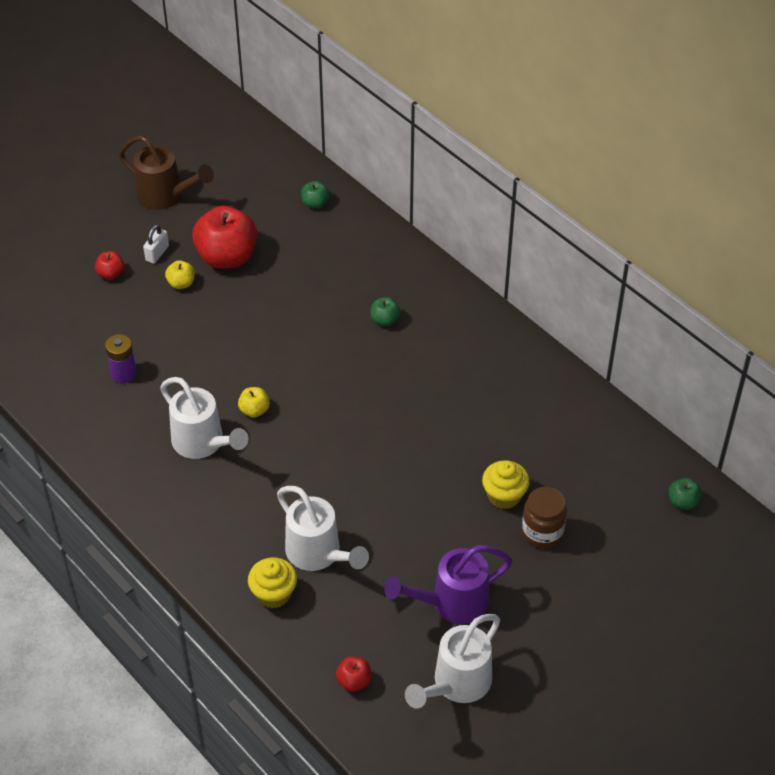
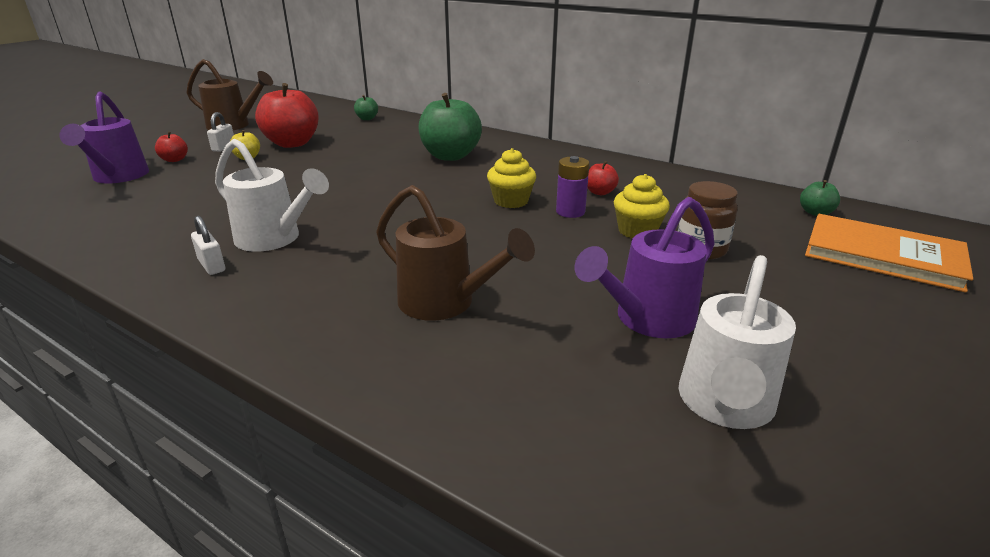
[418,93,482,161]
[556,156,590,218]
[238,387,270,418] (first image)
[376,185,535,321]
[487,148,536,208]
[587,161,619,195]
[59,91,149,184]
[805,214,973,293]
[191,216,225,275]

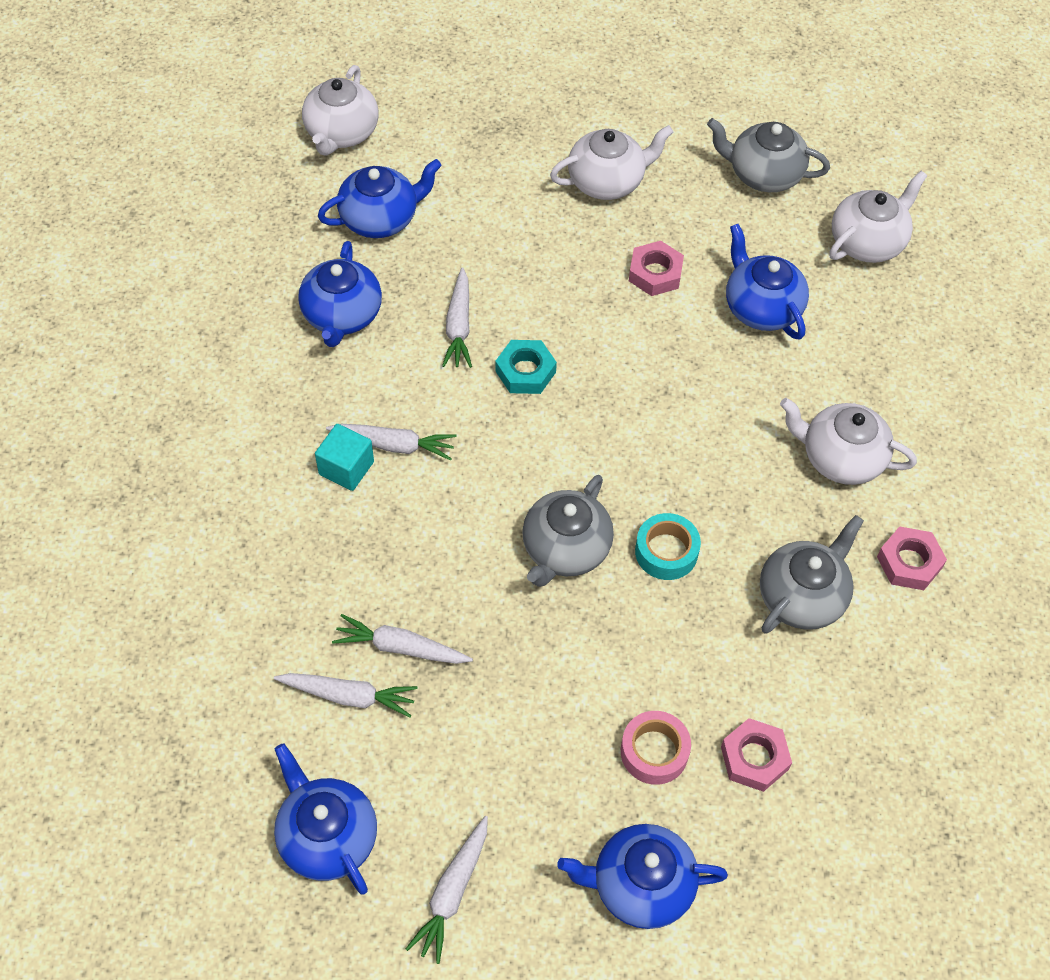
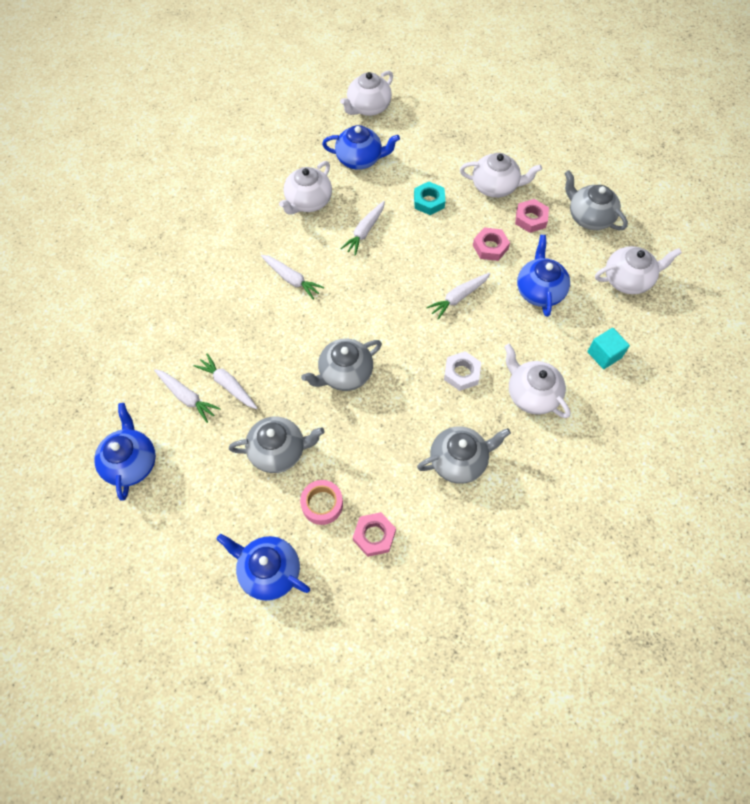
[279,161,332,215]
[414,182,446,215]
[587,328,630,369]
[635,513,701,580] (first image)
[515,199,549,233]
[426,273,490,320]
[444,351,481,391]
[229,416,325,473]

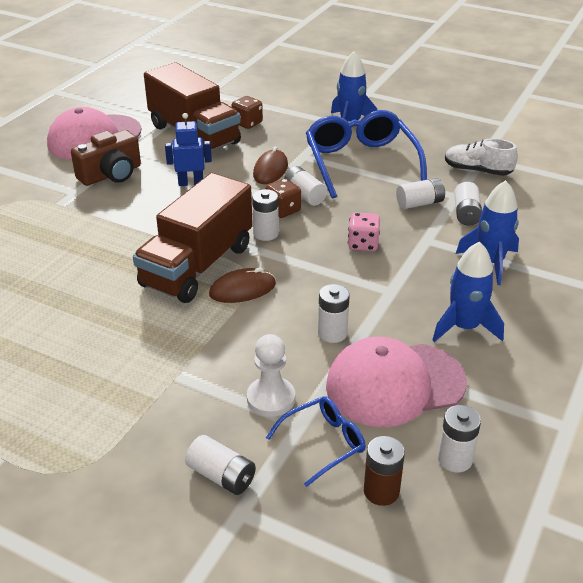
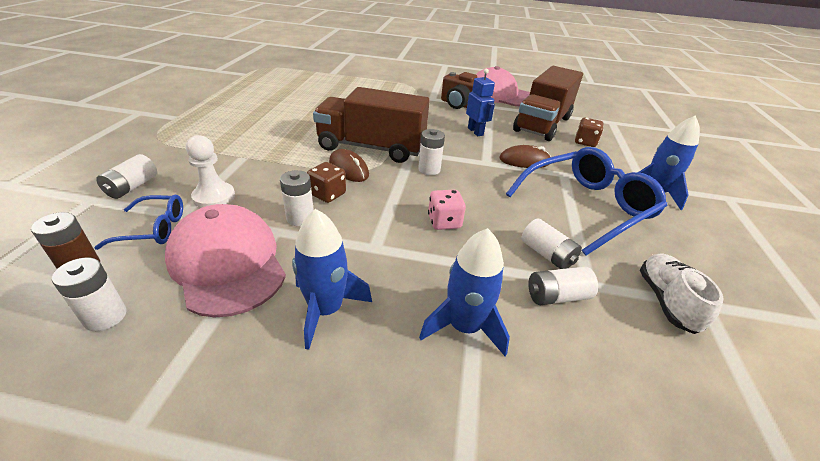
[284,166,327,206] (first image)
[307,162,346,203]
[94,195,183,250]

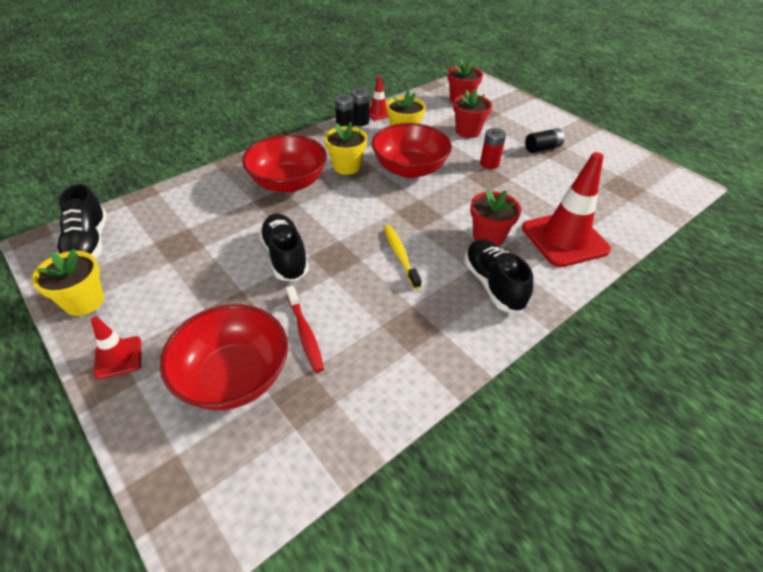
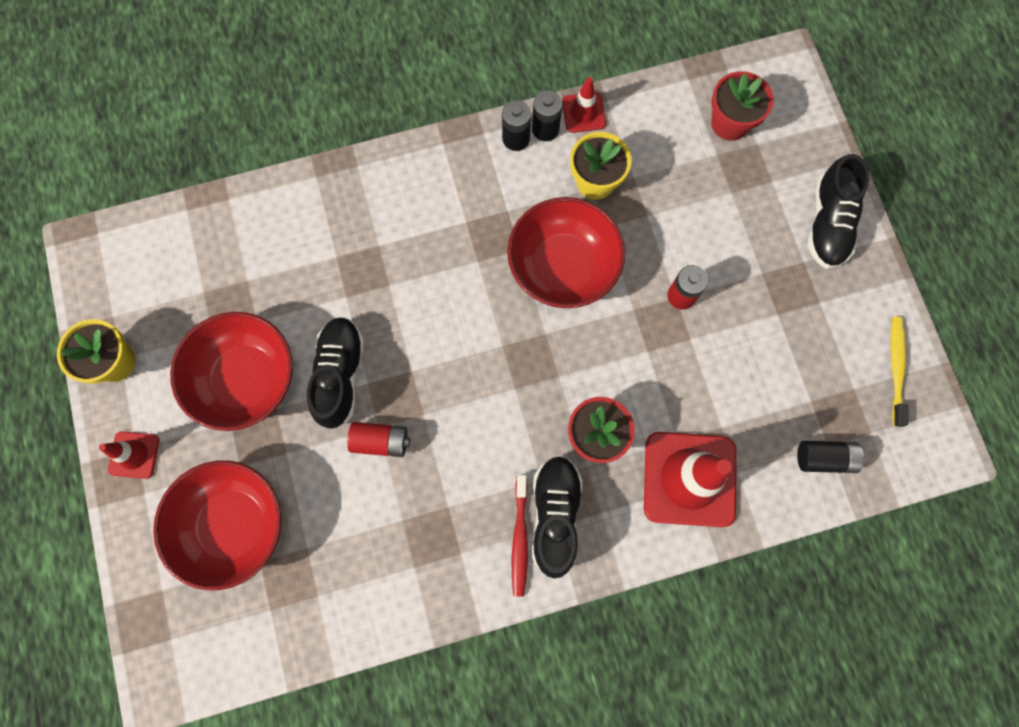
[453,90,492,138] (first image)
[324,122,367,175] (first image)
[797,441,864,473]
[170,312,293,431]
[807,154,869,269]
[891,317,908,427]
[512,475,528,597]
[347,422,410,457]

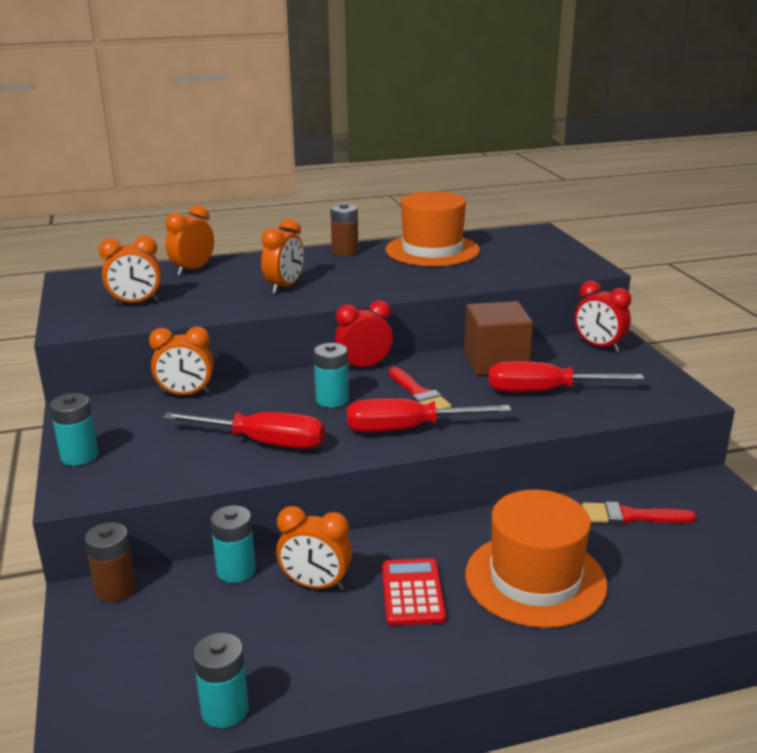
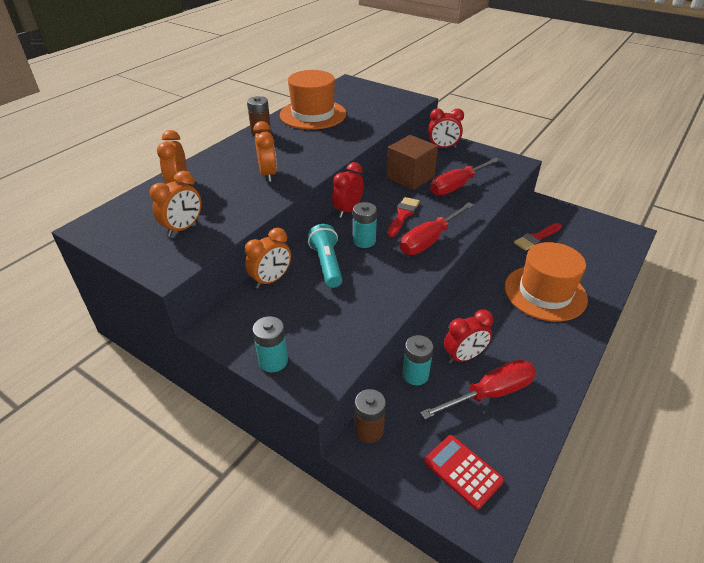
[387,197,420,237]
[420,359,536,419]
[444,310,494,364]
[424,435,504,510]
[193,633,249,728] (first image)
[308,224,342,288]

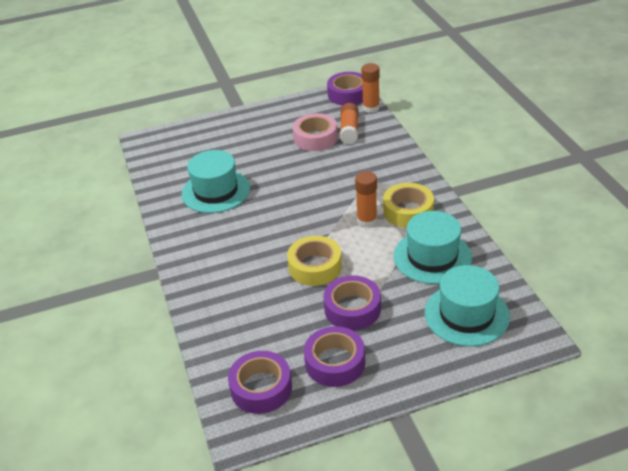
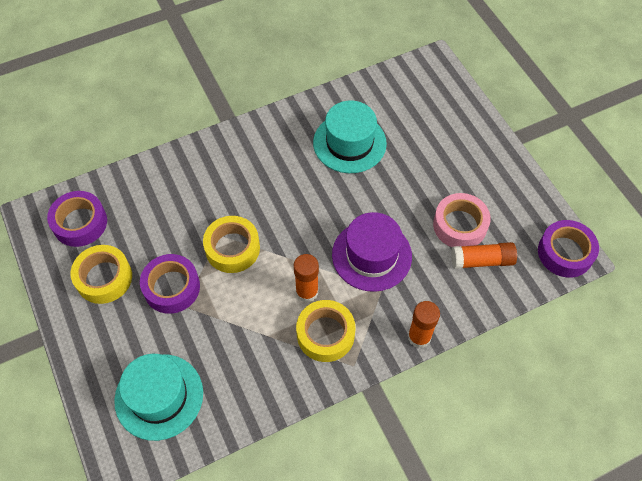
[408,301,440,348]
[394,211,472,284] (first image)
[71,245,132,304]
[332,212,412,292]

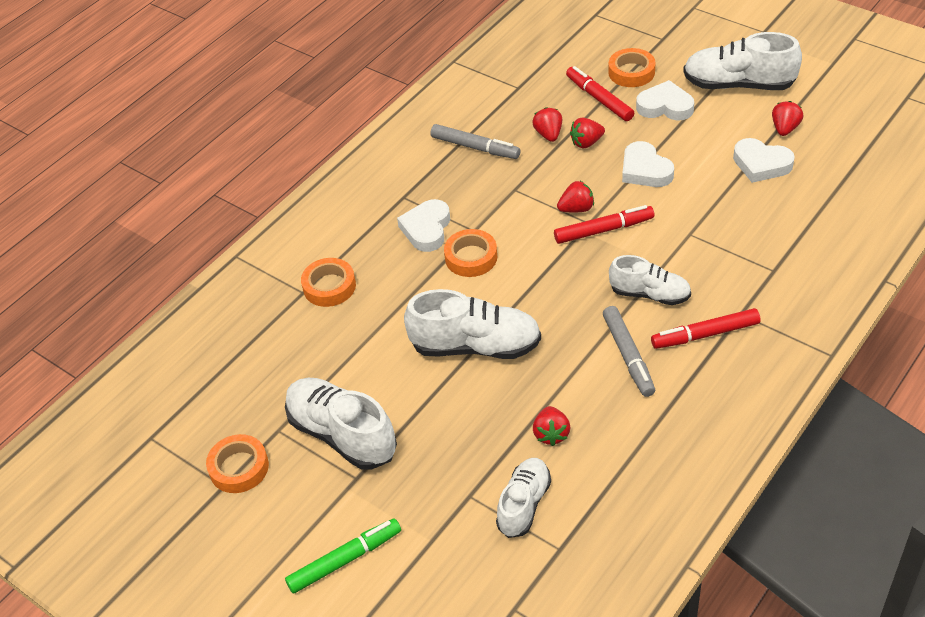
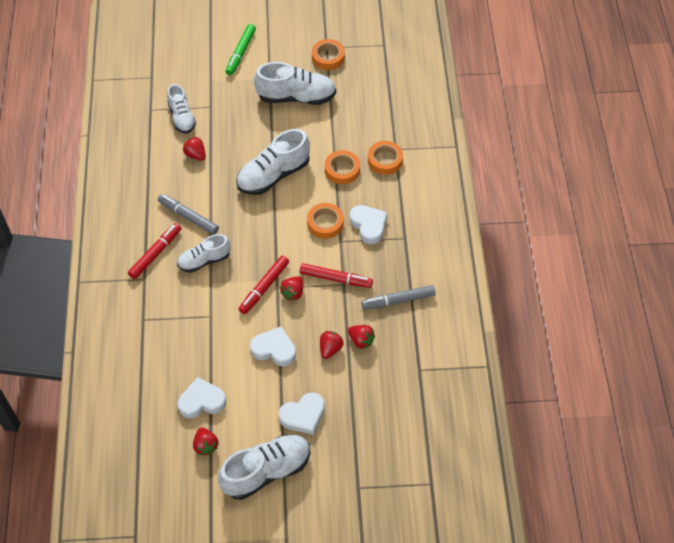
[325,150,360,184]
[300,263,373,288]

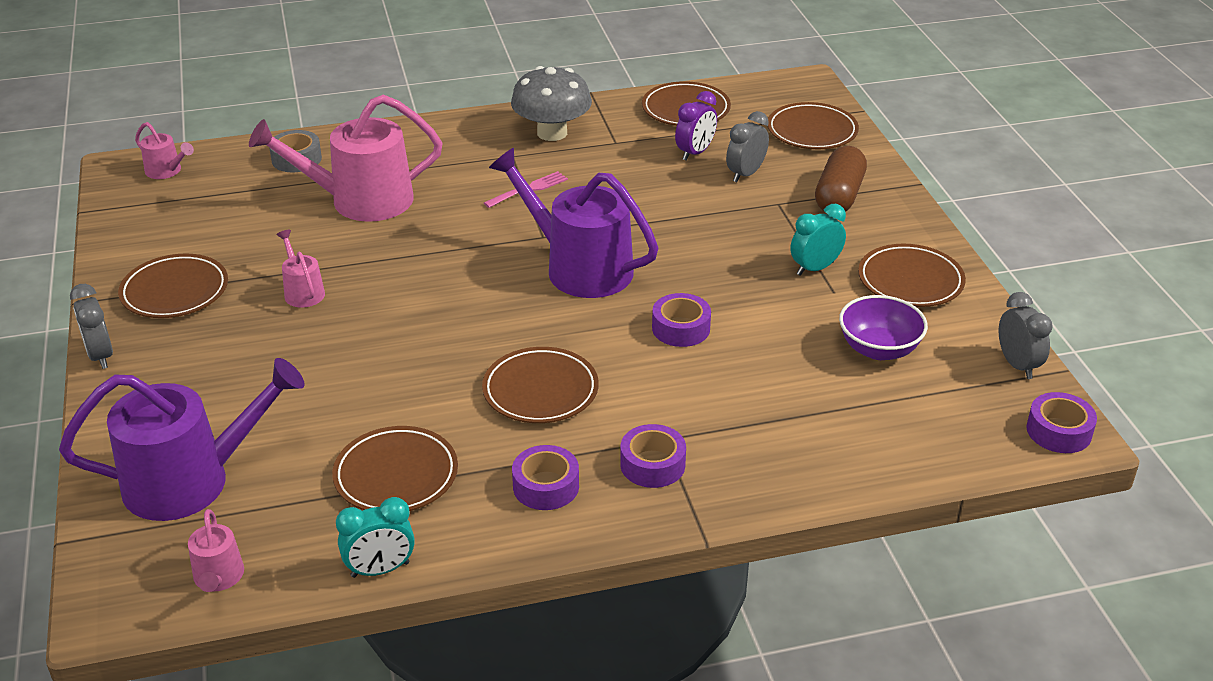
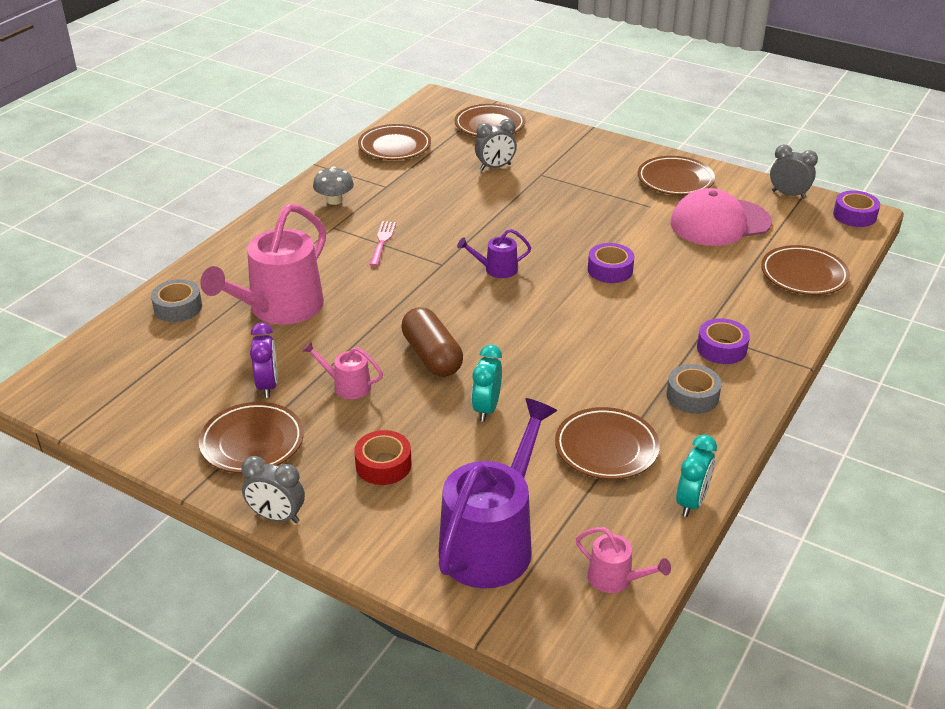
[313,166,354,205]
[250,322,277,398]
[475,119,517,170]
[135,122,194,179] (first image)
[401,307,463,377]
[457,229,531,278]
[472,345,502,422]
[670,188,772,246]
[761,245,850,295]
[666,364,722,414]
[354,430,412,485]

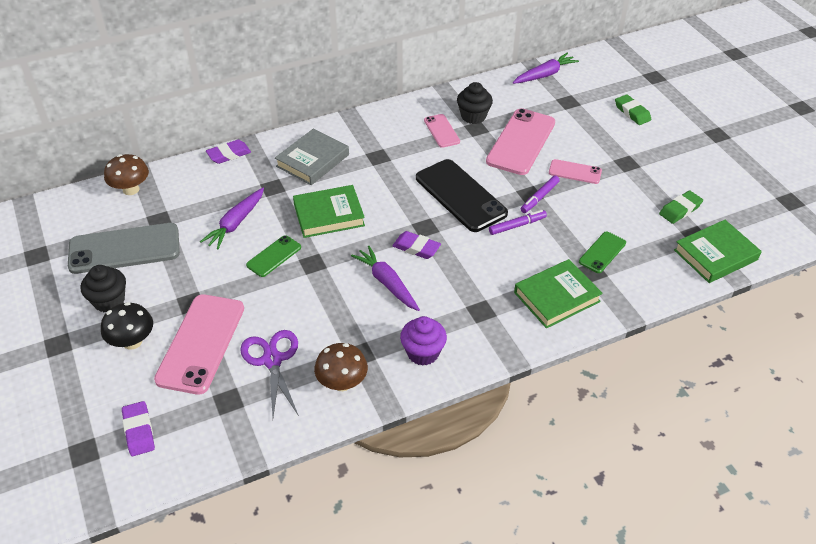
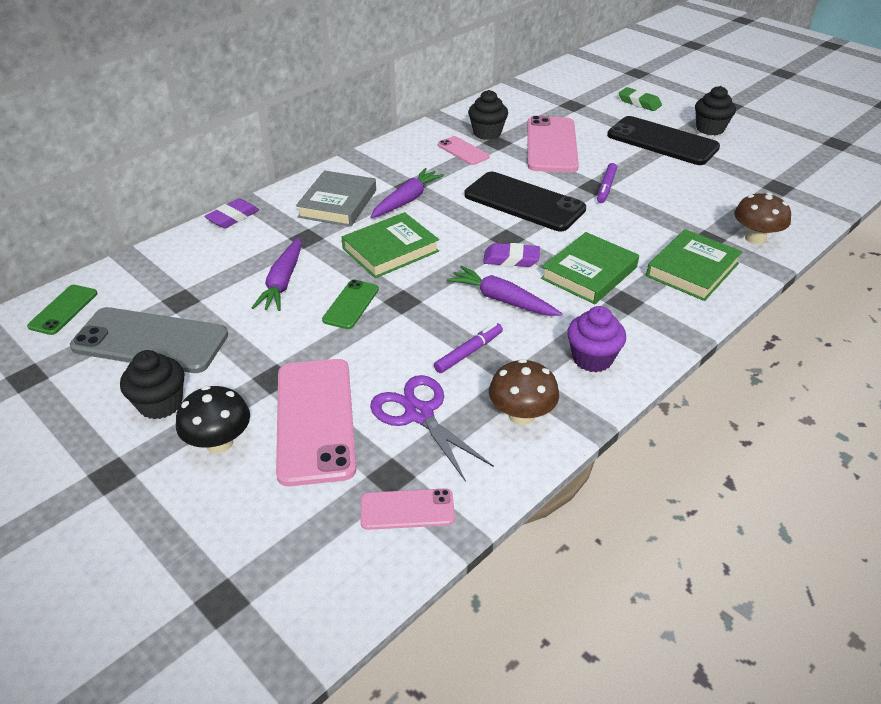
[371,168,444,218]
[734,192,791,244]
[361,488,455,530]
[659,190,703,224] (first image)
[434,323,503,373]
[541,232,639,304]
[70,307,228,373]
[27,285,97,335]
[122,401,155,456] (first image)
[695,86,736,135]
[607,116,720,165]

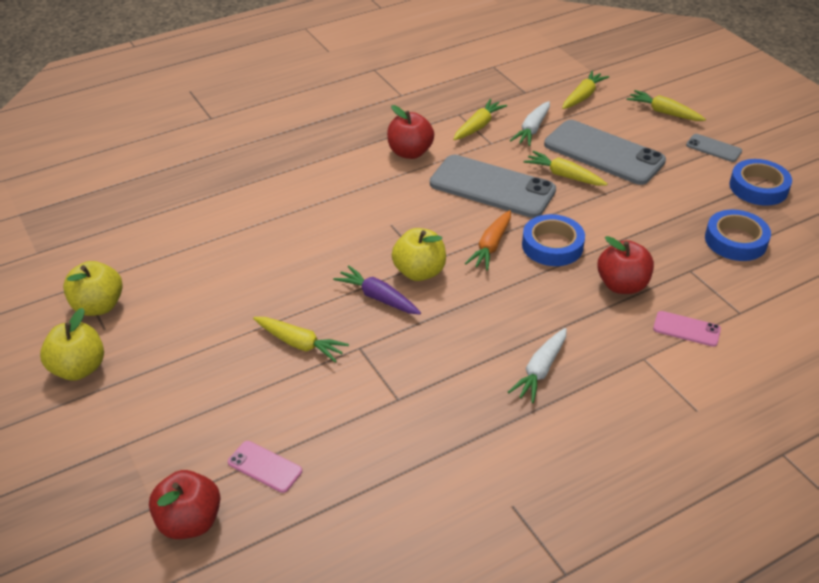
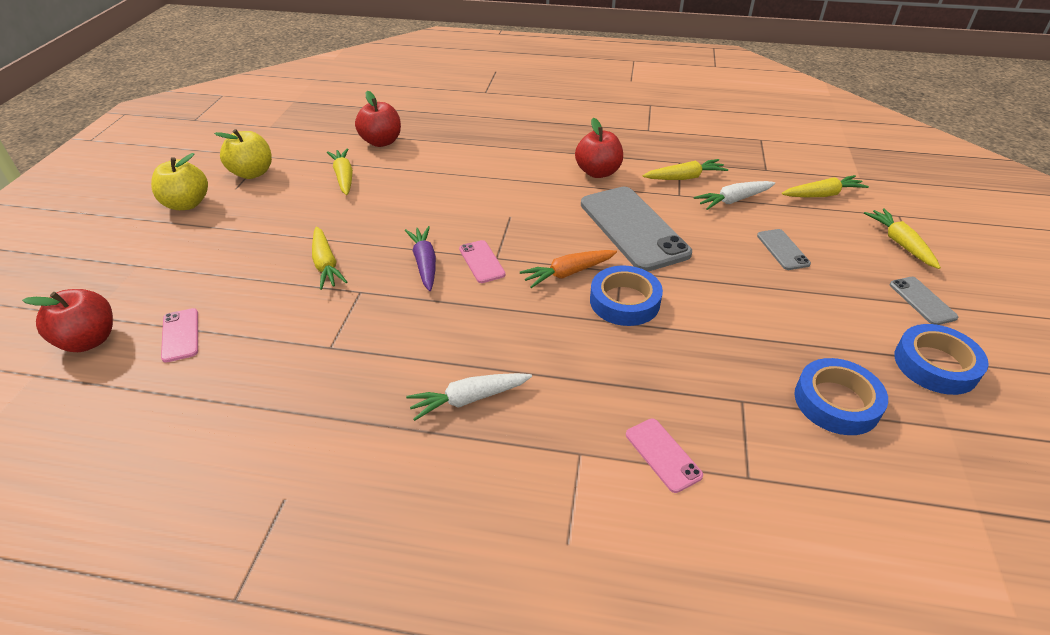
[757,229,811,270]
[327,148,353,195]
[459,240,506,283]
[355,91,401,147]

